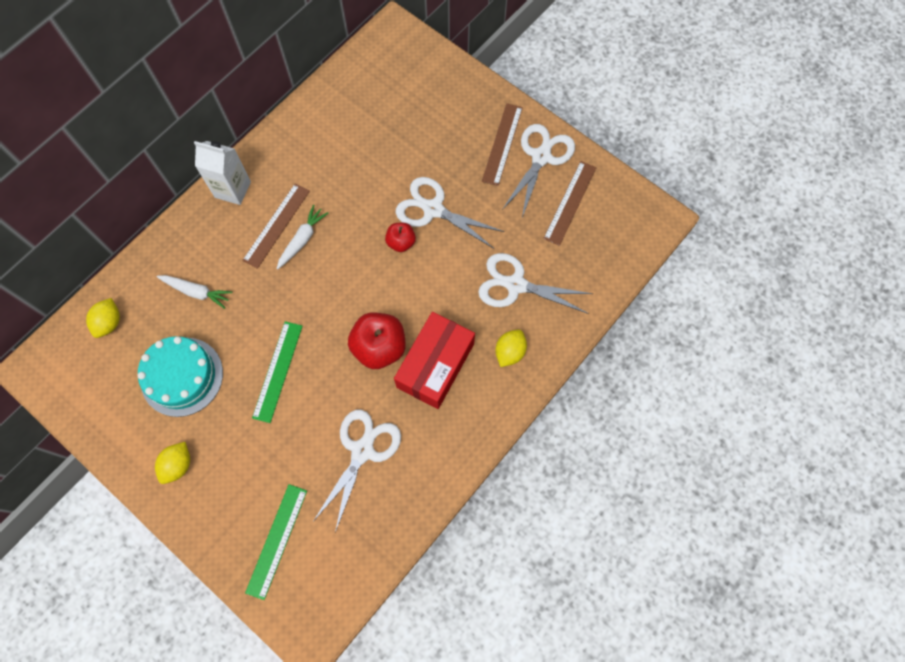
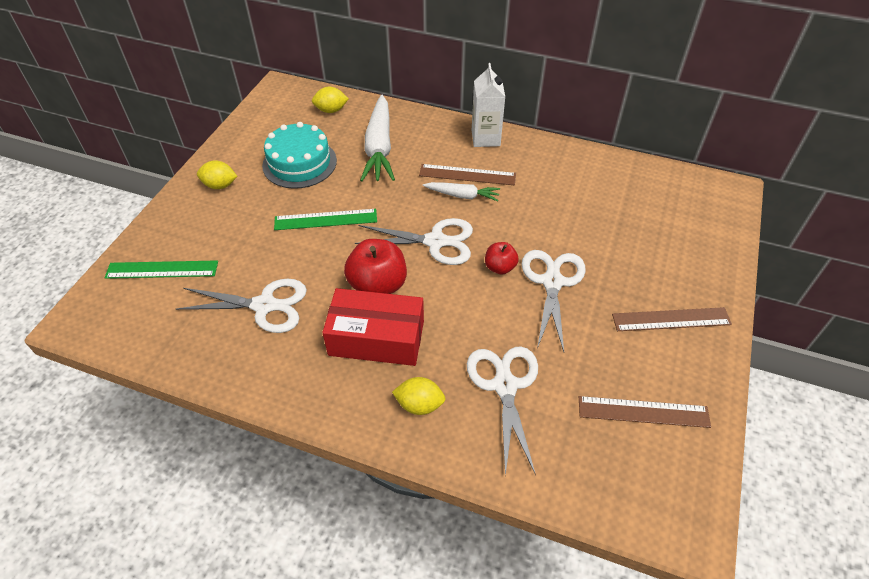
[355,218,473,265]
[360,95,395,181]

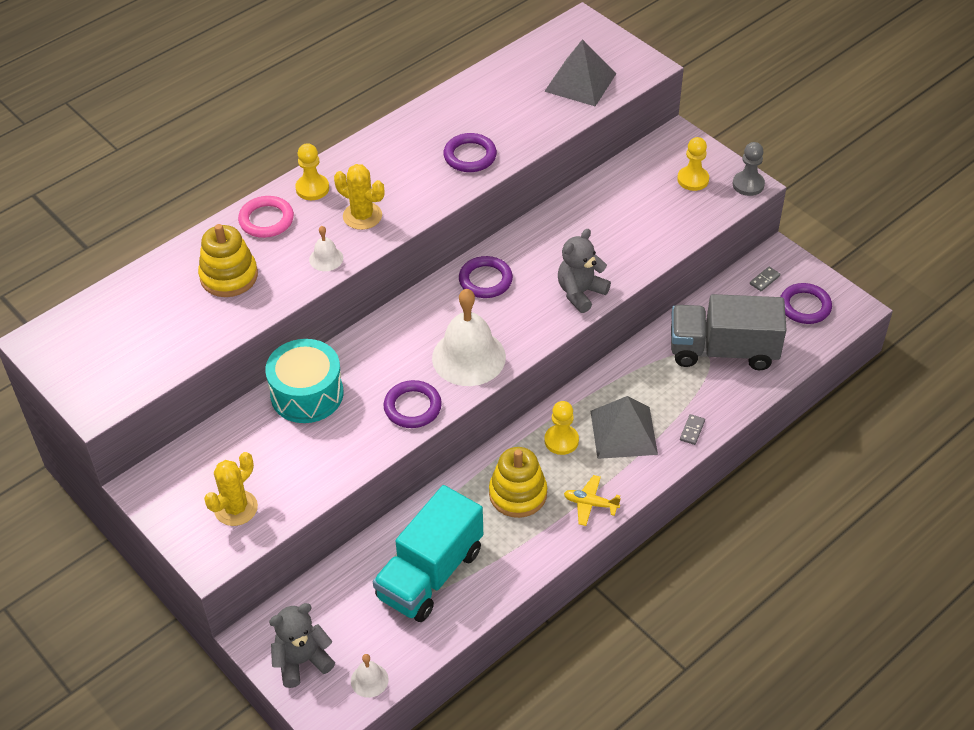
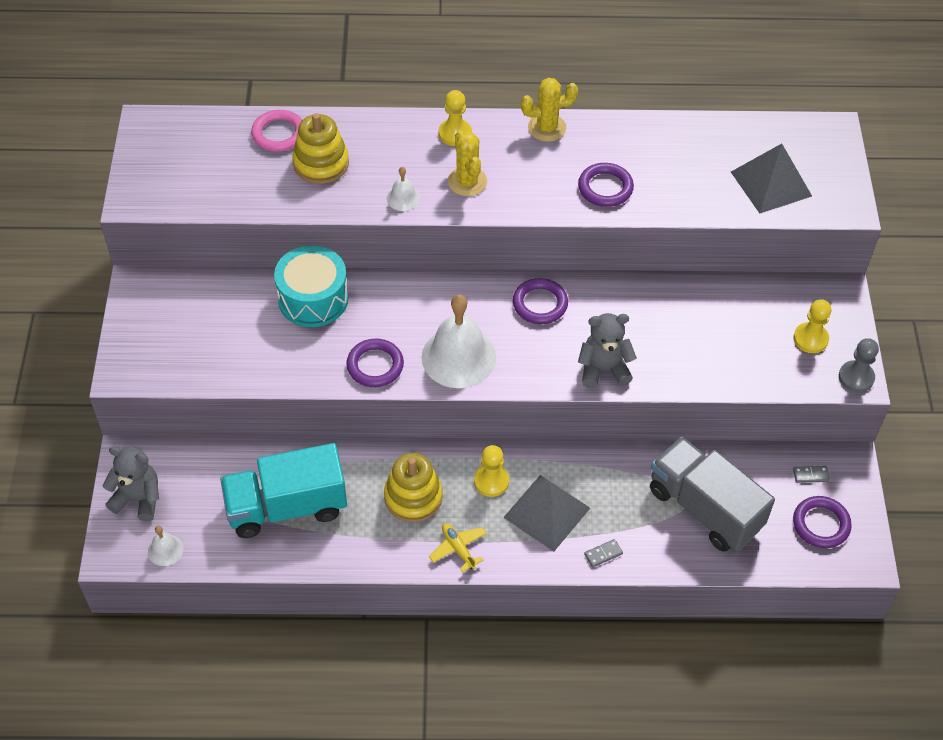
[251,110,302,152]
[521,78,578,142]

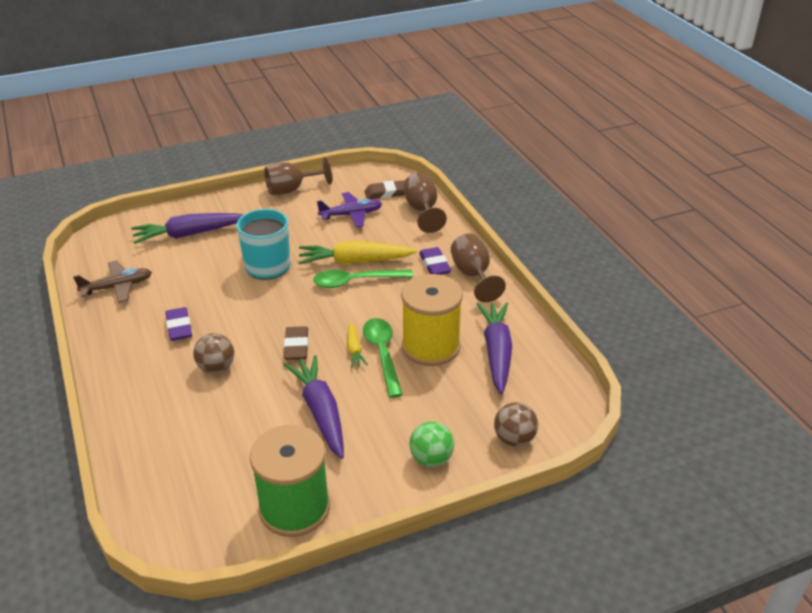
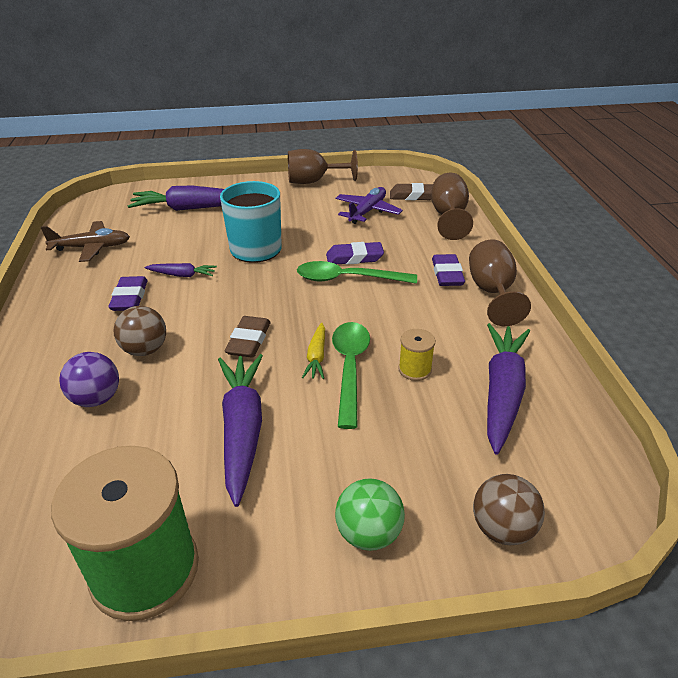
[335,187,403,224]
[326,242,384,265]
[398,329,435,381]
[145,263,217,277]
[59,352,119,407]

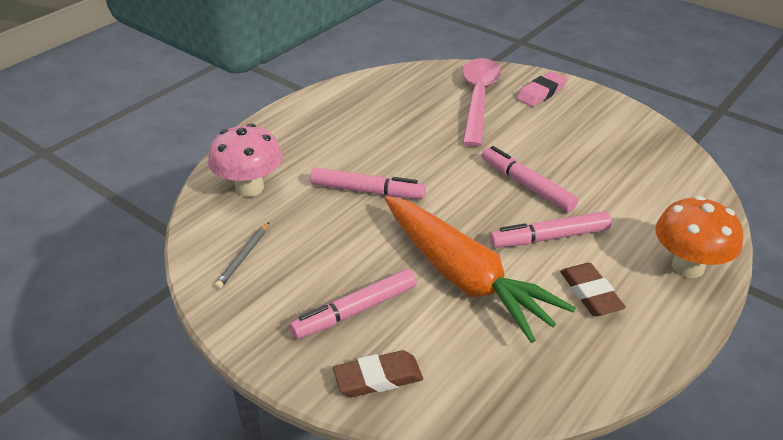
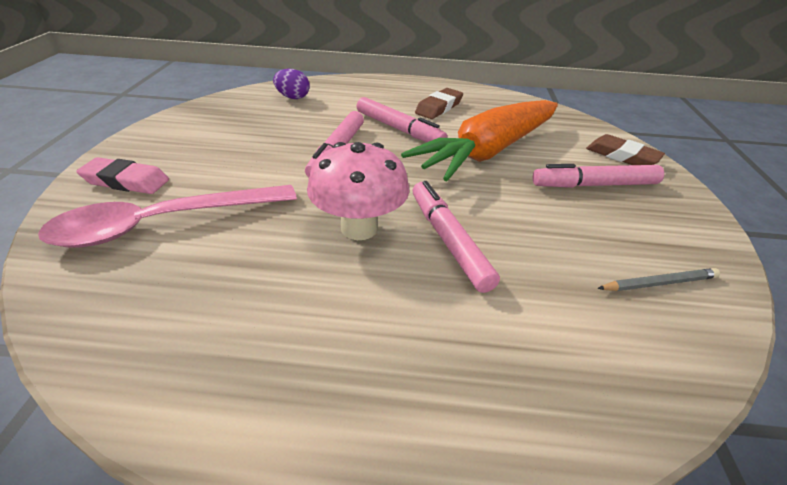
[307,142,410,240]
[401,100,558,181]
[655,196,743,278] (first image)
[533,164,664,188]
[273,69,310,99]

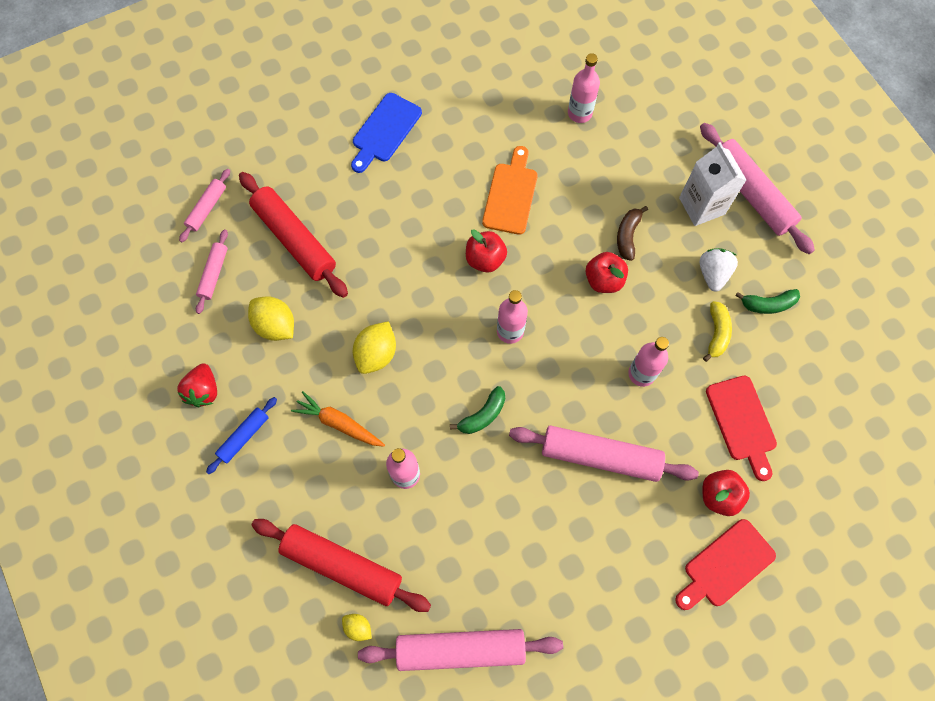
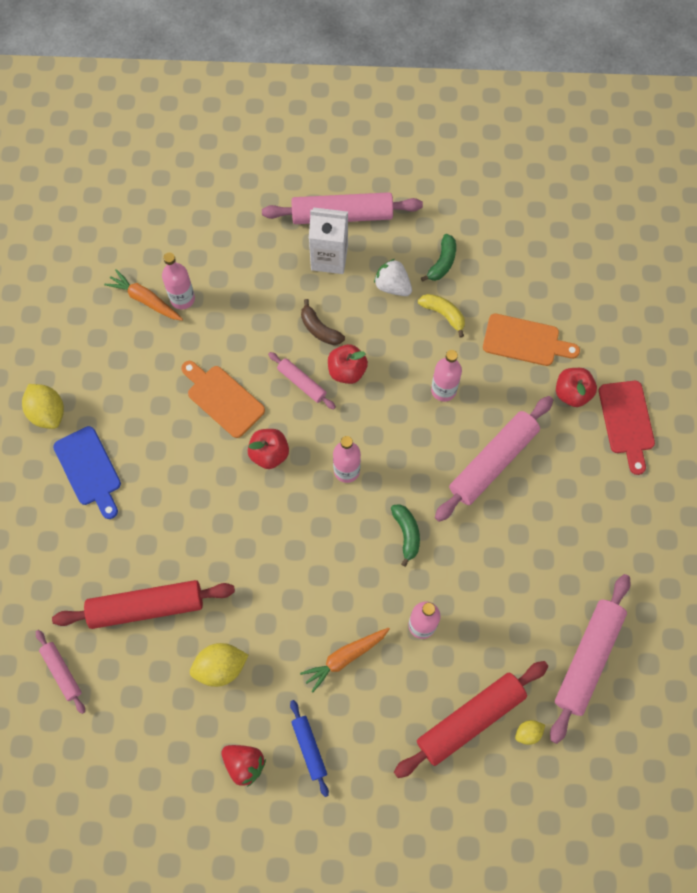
[268,352,336,409]
[22,384,64,429]
[483,314,580,366]
[104,269,183,321]

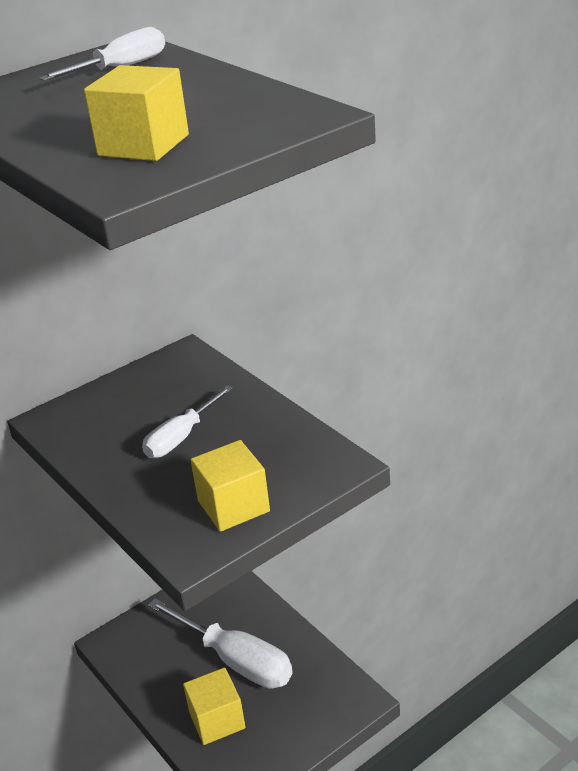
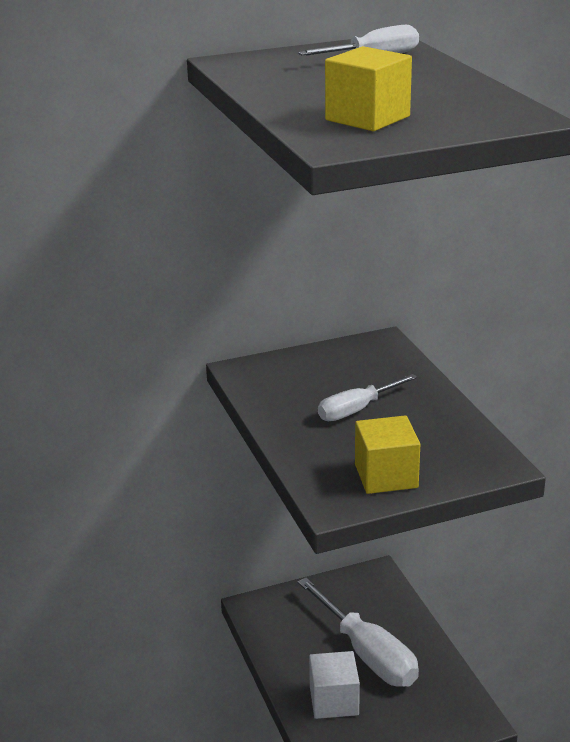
[309,651,360,719]

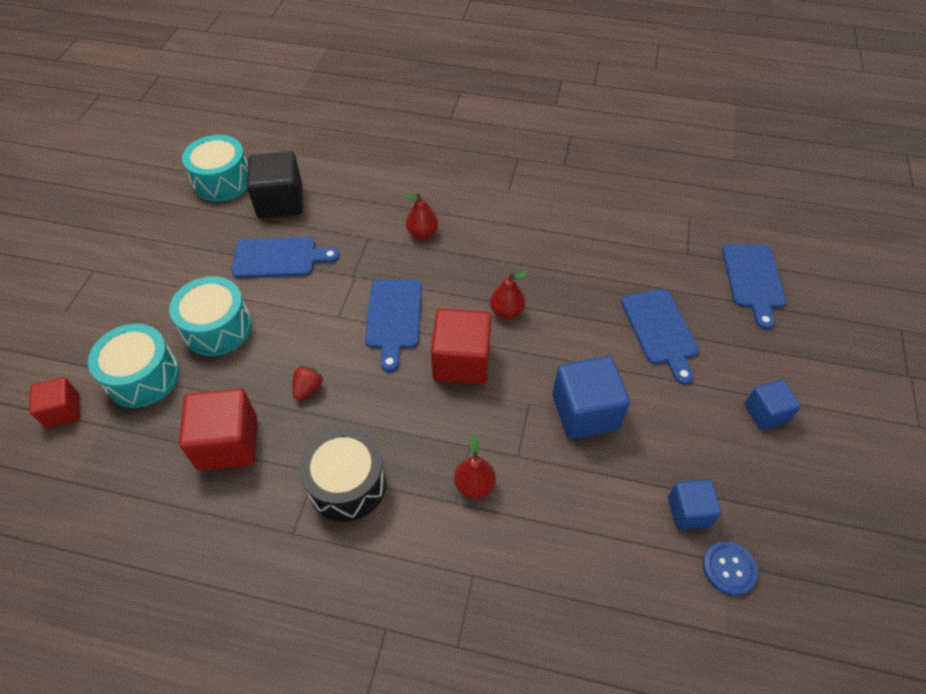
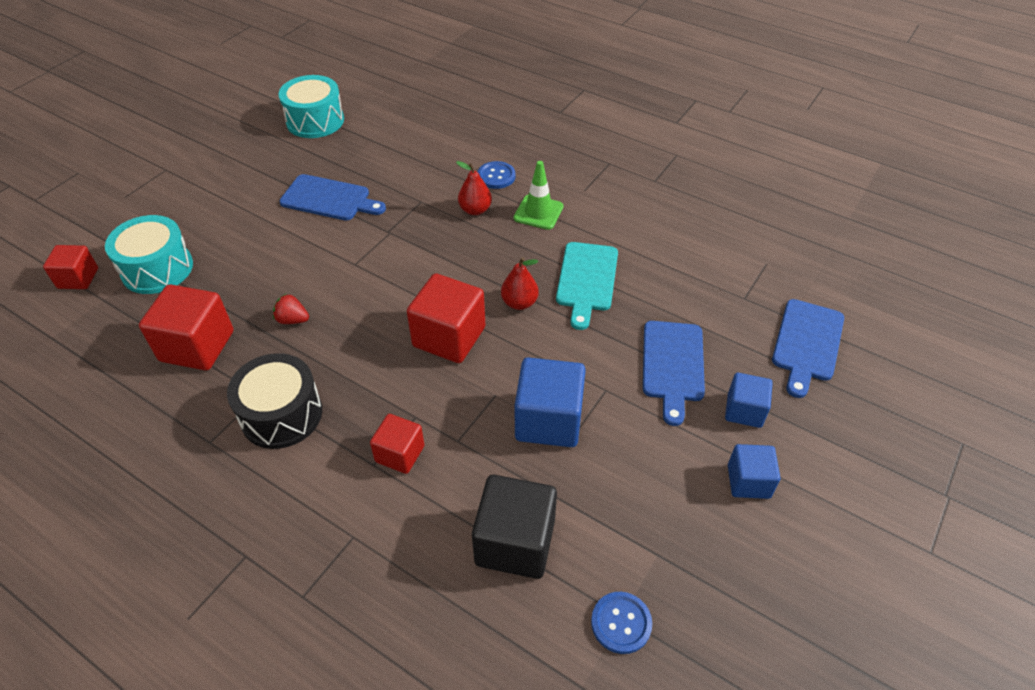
[472,475,557,579]
[169,276,252,356] (first image)
[365,280,422,372] (first image)
[273,294,309,324]
[370,414,424,474]
[725,373,773,428]
[478,161,516,189]
[514,161,564,230]
[556,242,618,330]

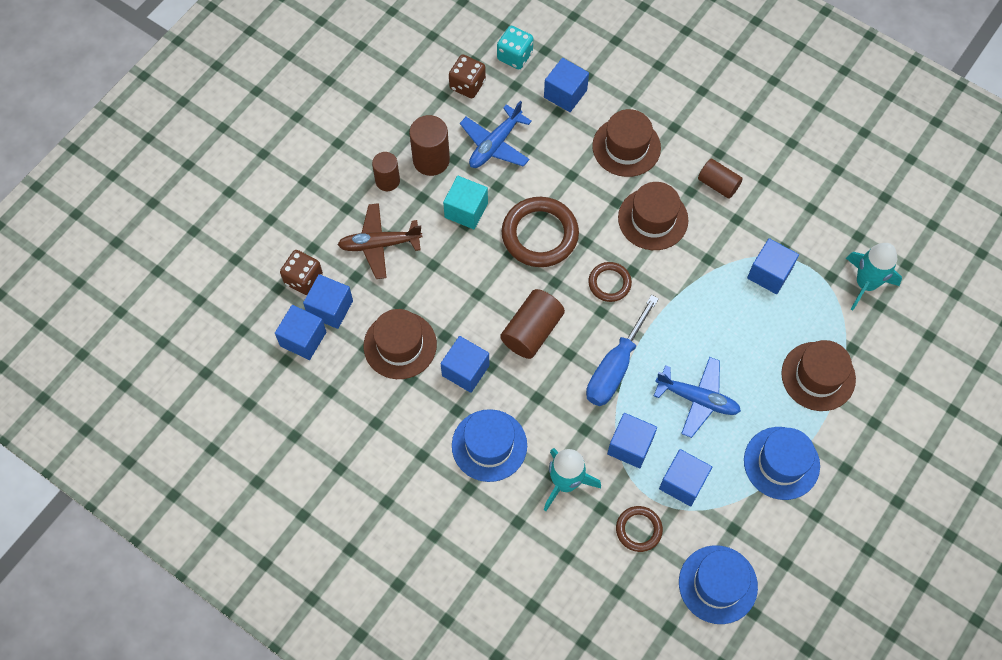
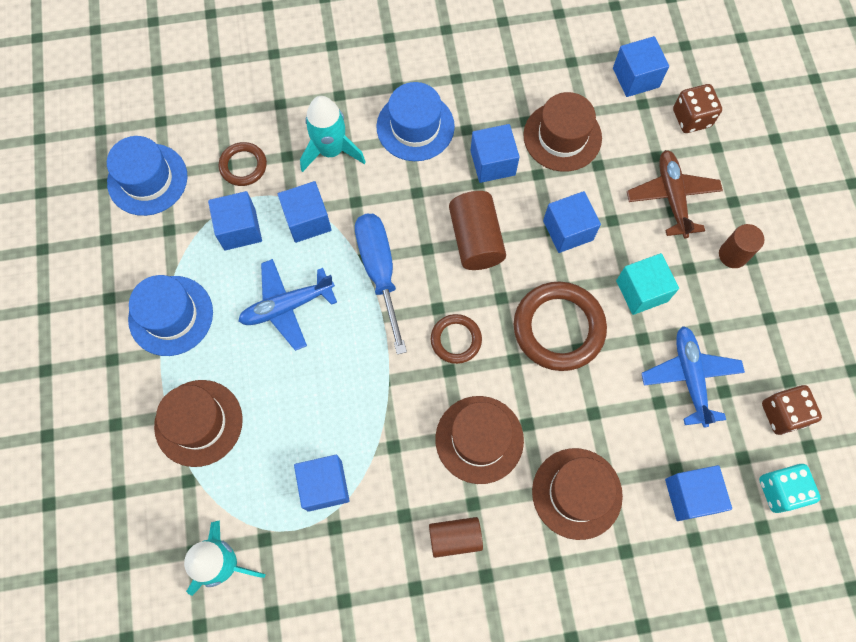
[409,115,450,176] (first image)
[627,150,723,238]
[543,191,601,253]

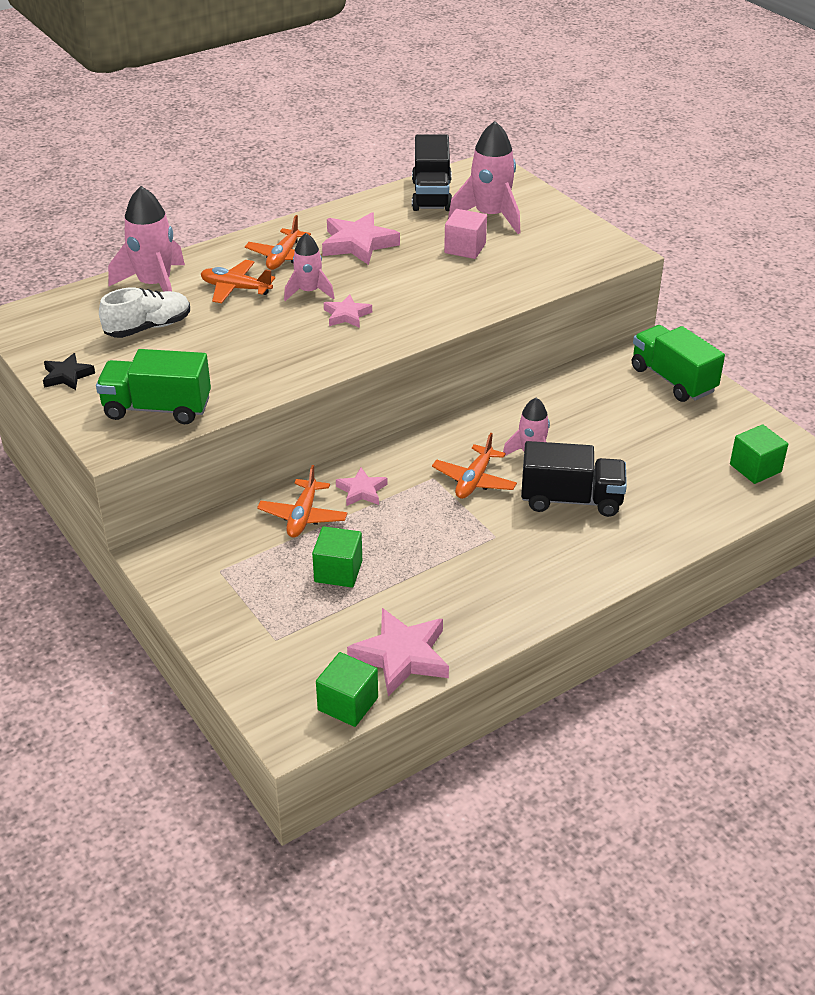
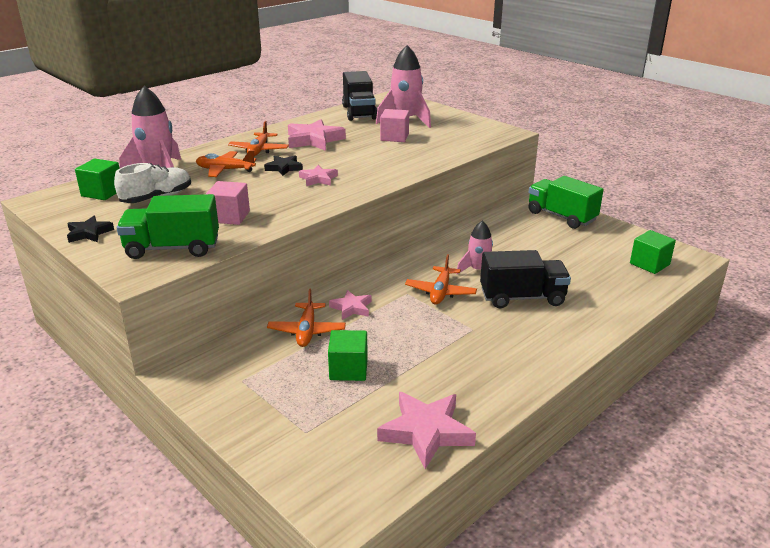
[264,155,303,176]
[75,159,120,200]
[206,181,250,225]

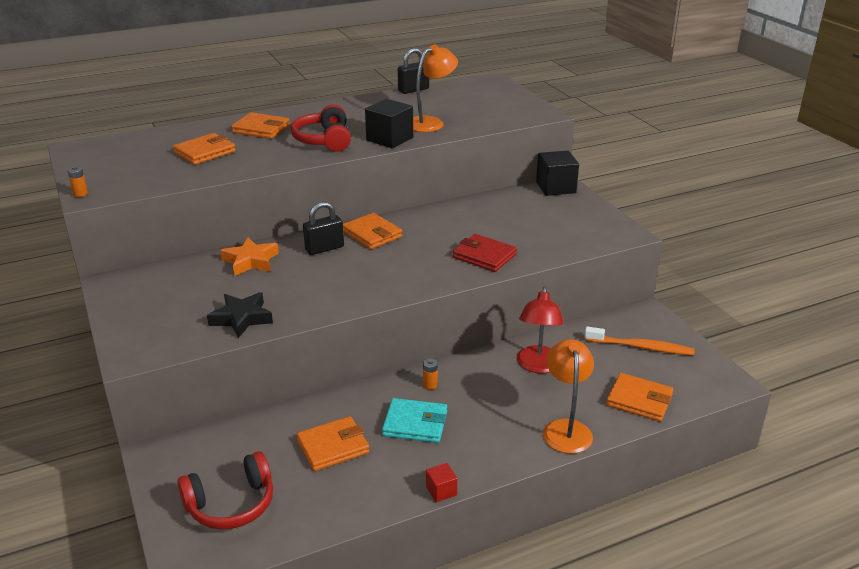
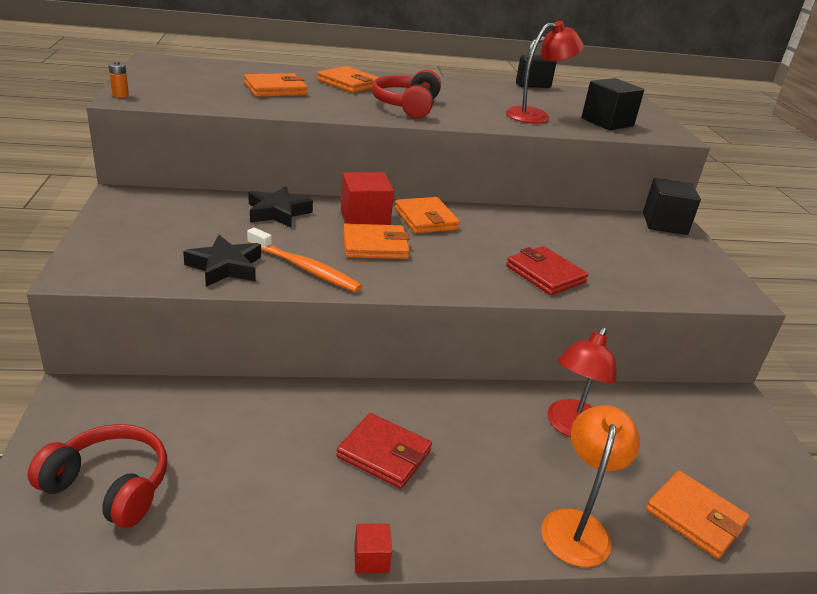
[506,21,584,124]
[581,78,644,130]
[341,172,394,225]
[248,186,313,228]
[247,228,362,292]
[423,358,438,390] (first image)
[336,413,432,489]
[343,224,410,259]
[27,424,167,528]

